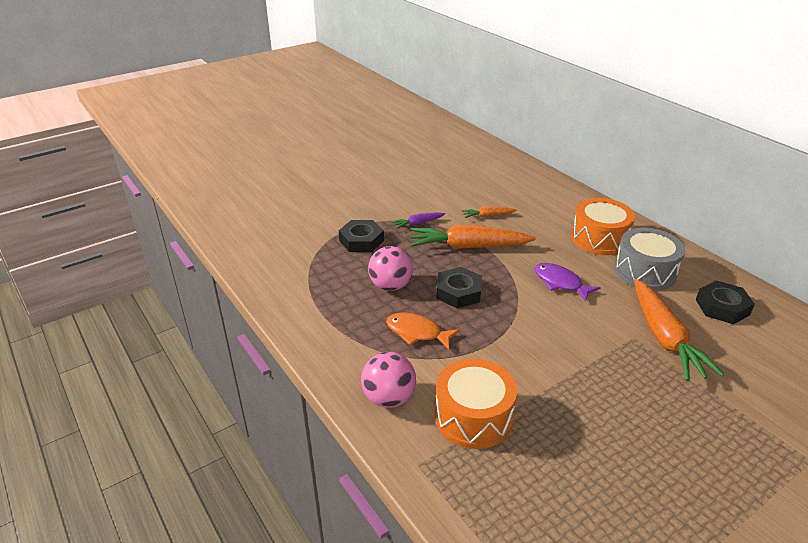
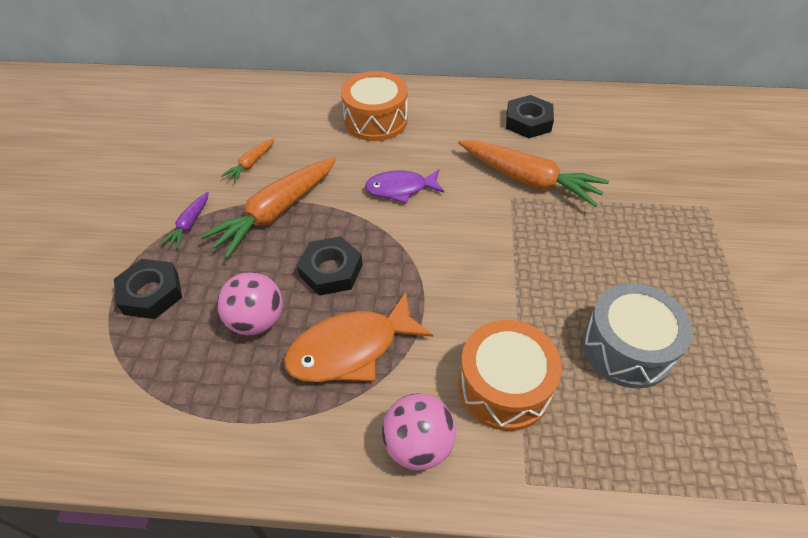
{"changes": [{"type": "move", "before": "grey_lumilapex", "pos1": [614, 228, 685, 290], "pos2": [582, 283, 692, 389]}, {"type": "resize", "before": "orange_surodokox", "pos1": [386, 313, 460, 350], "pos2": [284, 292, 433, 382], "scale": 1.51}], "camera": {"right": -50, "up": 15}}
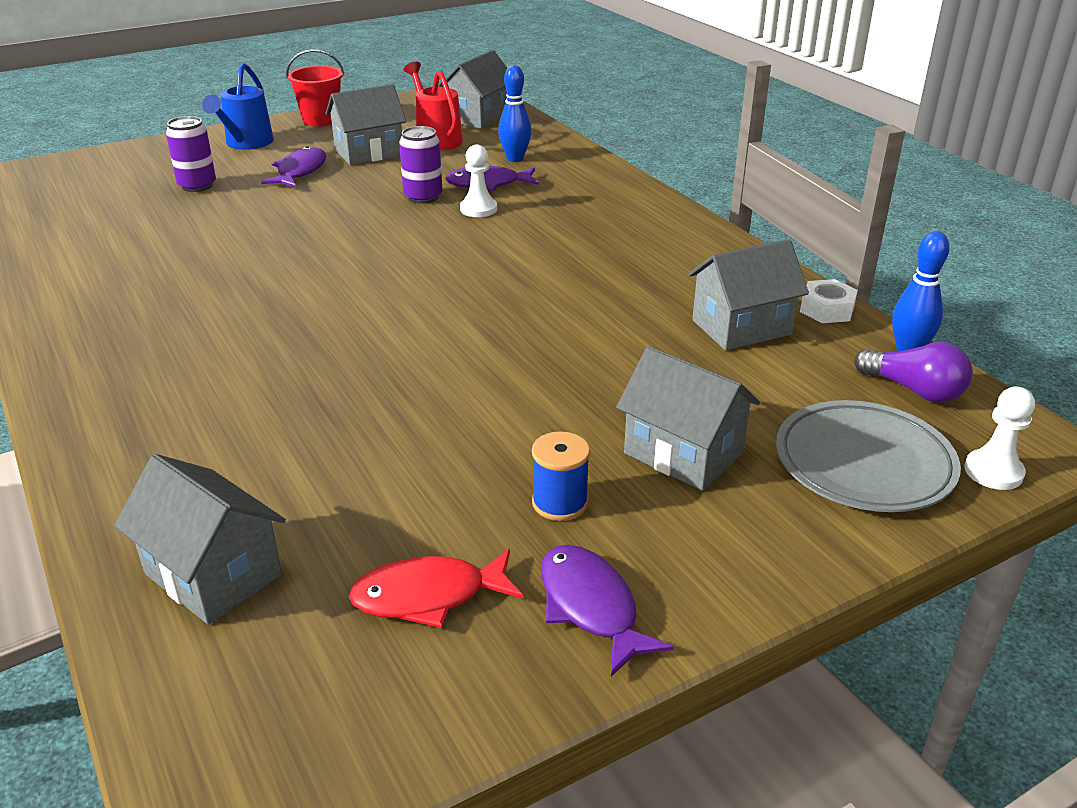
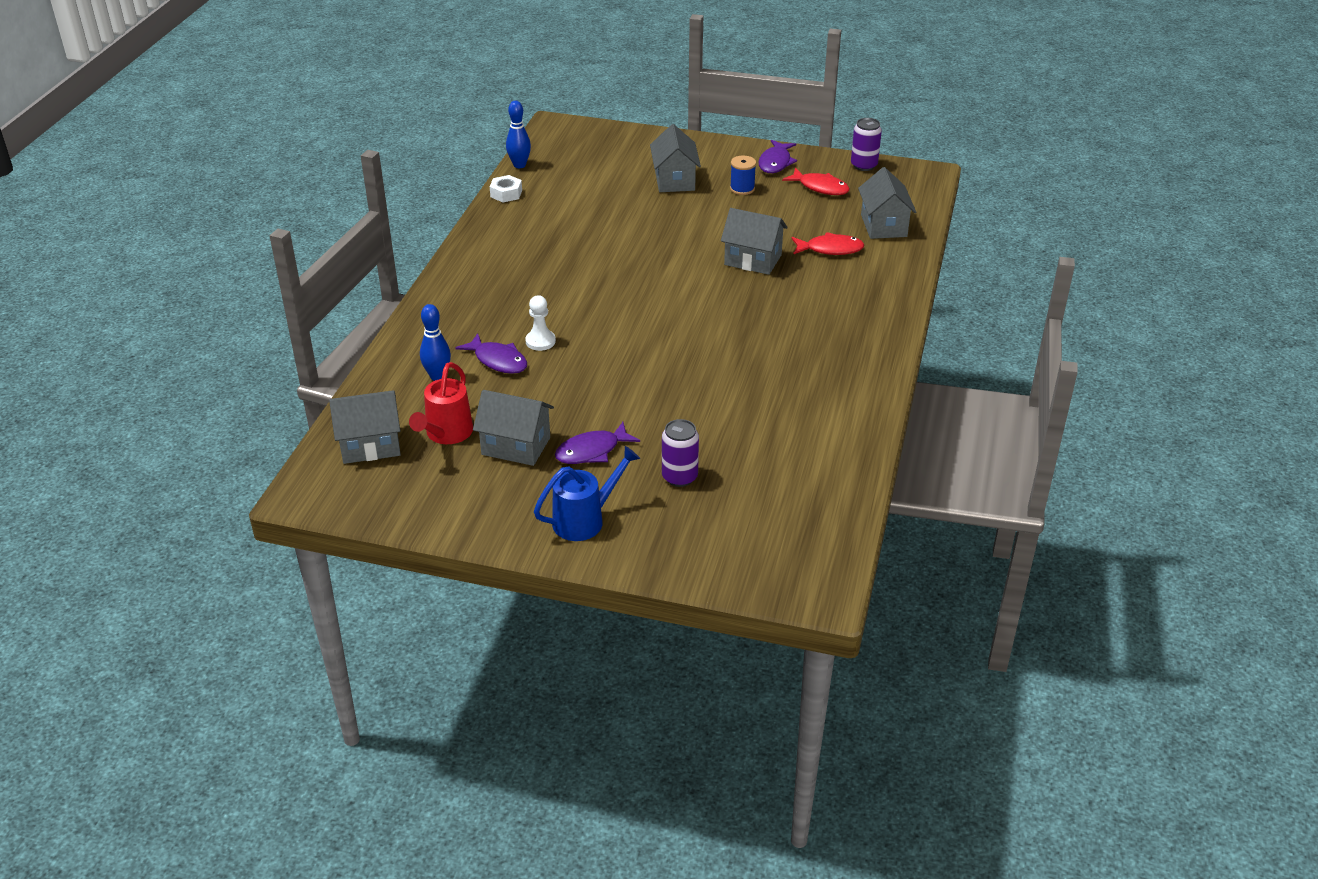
{"changes": [{"type": "delete", "before": "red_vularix", "pos1": [286, 49, 344, 127]}, {"type": "delete", "before": "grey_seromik", "pos1": [776, 400, 961, 512]}, {"type": "delete", "before": "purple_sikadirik", "pos1": [854, 342, 973, 403]}, {"type": "delete", "before": "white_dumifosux", "pos1": [965, 387, 1035, 490]}, {"type": "insert", "after": "red_surodokox", "pos2": [792, 232, 864, 255]}, {"type": "move", "before": "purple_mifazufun", "pos1": [399, 126, 442, 204], "pos2": [851, 118, 882, 171]}, {"type": "move", "before": "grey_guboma", "pos1": [688, 239, 809, 351], "pos2": [721, 208, 788, 275]}], "camera": {"right": -135, "up": 5}}
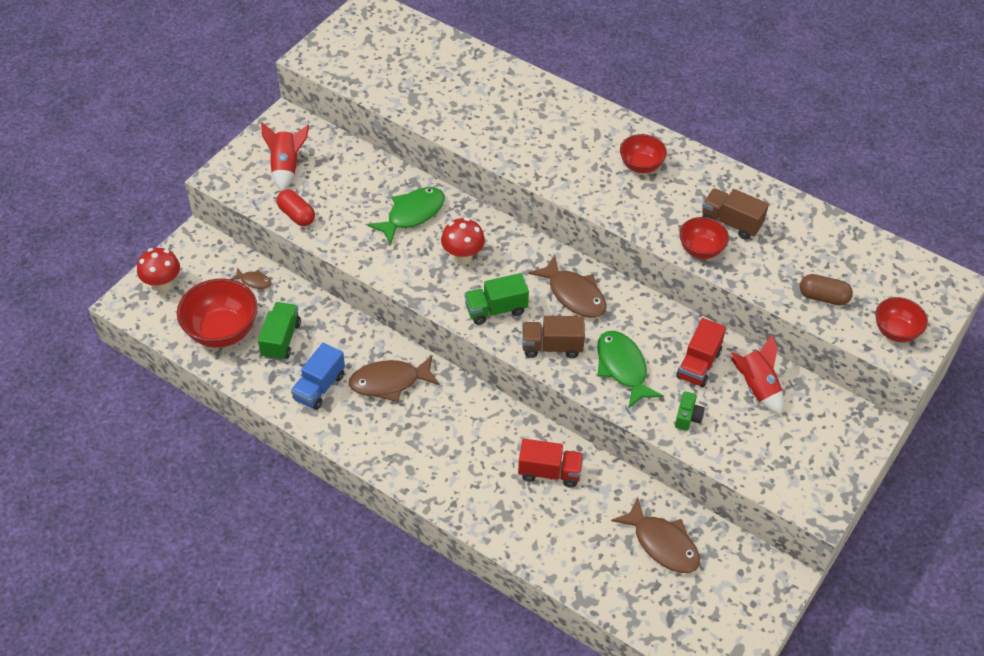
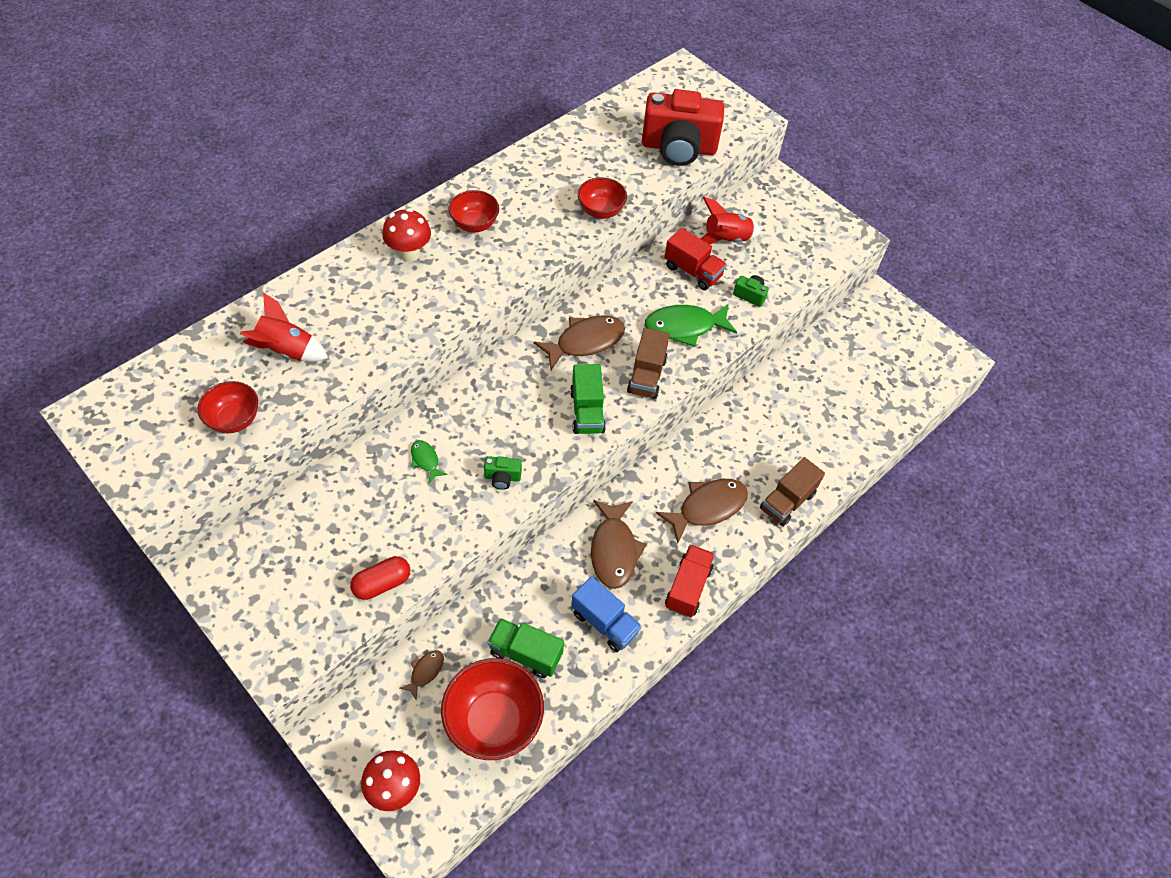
{"changes": [{"type": "insert", "after": "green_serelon", "pos2": [484, 456, 522, 490]}, {"type": "move", "before": "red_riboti", "pos1": [261, 122, 309, 191], "pos2": [240, 292, 328, 362]}, {"type": "move", "before": "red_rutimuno", "pos1": [441, 218, 485, 265], "pos2": [382, 208, 431, 262]}, {"type": "move", "before": "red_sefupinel", "pos1": [518, 439, 584, 488], "pos2": [665, 544, 715, 617]}, {"type": "move", "before": "brown_surodokox", "pos1": [611, 497, 700, 573], "pos2": [656, 479, 748, 544]}, {"type": "move", "before": "brown_sefupinel", "pos1": [702, 188, 769, 240], "pos2": [760, 457, 825, 526]}, {"type": "move", "before": "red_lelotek", "pos1": [875, 297, 928, 342], "pos2": [198, 381, 258, 433]}, {"type": "replace", "before": "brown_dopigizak", "after": "red_serelon", "pos1": [800, 274, 853, 306], "pos2": [642, 89, 724, 166]}, {"type": "resize", "before": "green_surodokox", "pos1": [367, 187, 445, 245], "pos2": [411, 440, 447, 483], "scale": 0.5}], "camera": {"right": -80, "up": 5}}
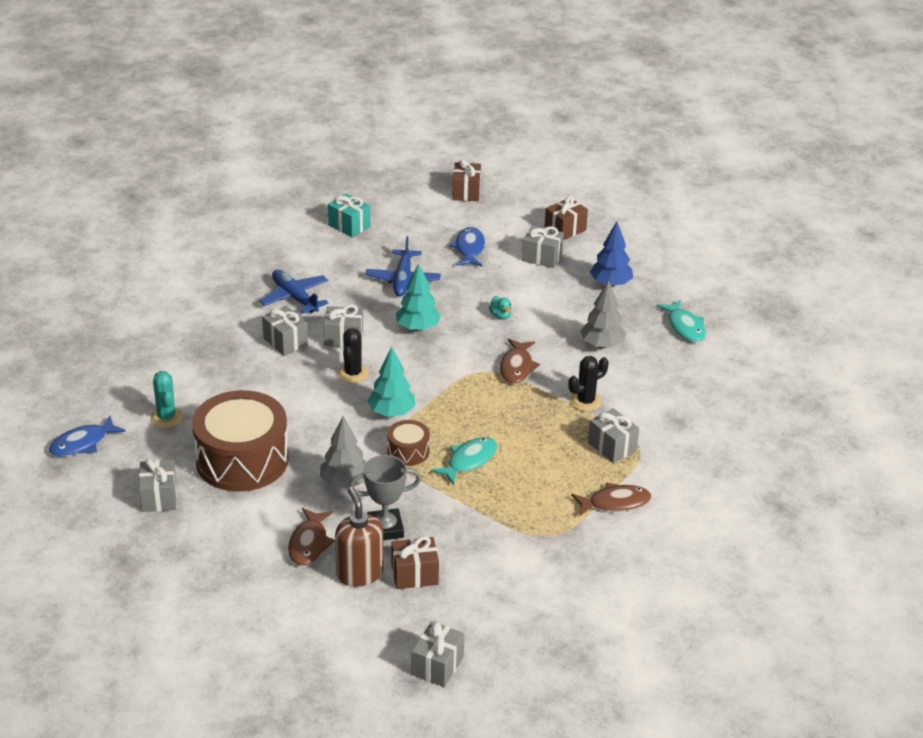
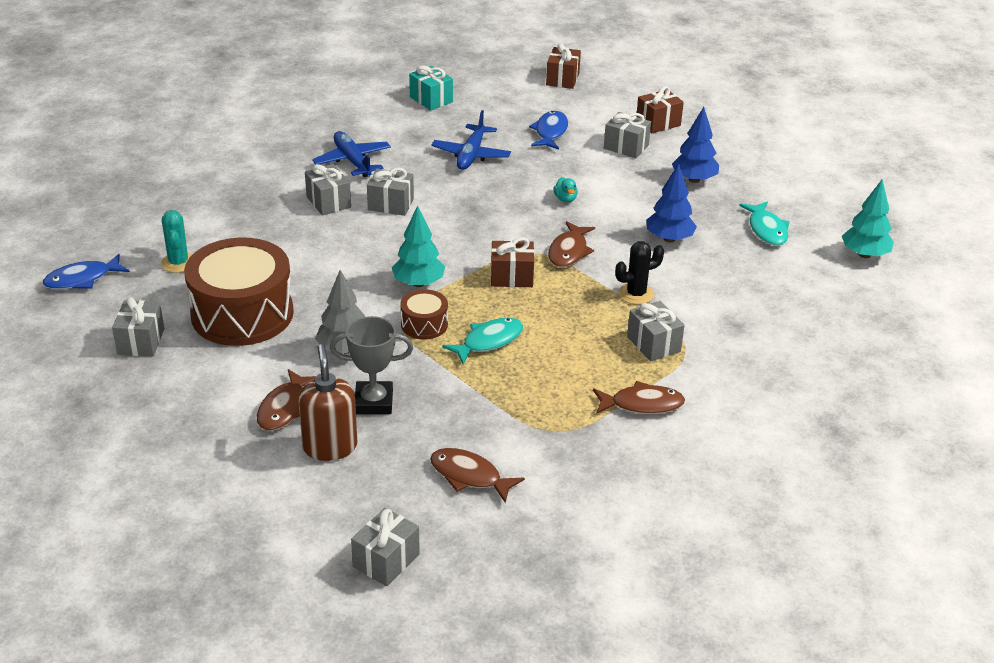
{"changes": [{"type": "delete", "before": "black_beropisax", "pos1": [337, 328, 369, 383]}, {"type": "insert", "after": "brown_surodokox", "pos2": [430, 448, 525, 503]}, {"type": "move", "before": "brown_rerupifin", "pos1": [391, 536, 439, 589], "pos2": [491, 237, 534, 287]}, {"type": "move", "before": "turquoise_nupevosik", "pos1": [396, 263, 441, 331], "pos2": [842, 179, 894, 258]}, {"type": "recolor", "before": "grey_nupevosik", "after": "blue_nupevosik", "pos1": [580, 280, 626, 349], "pos2": [646, 163, 697, 242]}], "camera": {"right": 10, "up": 0}}
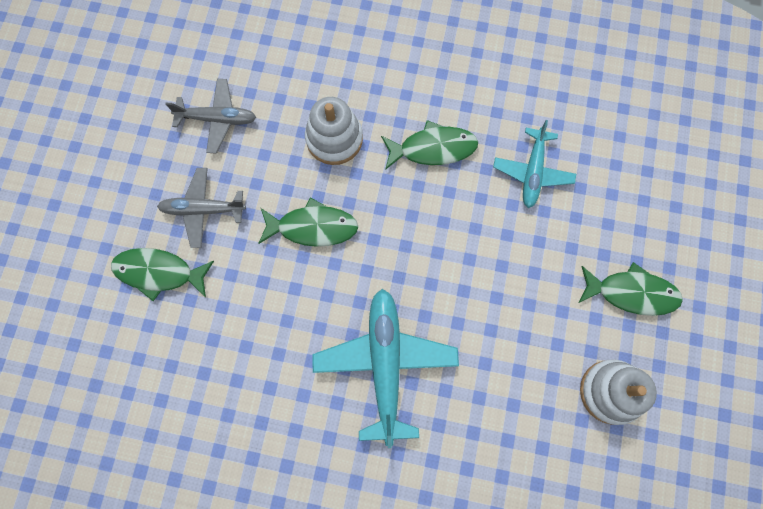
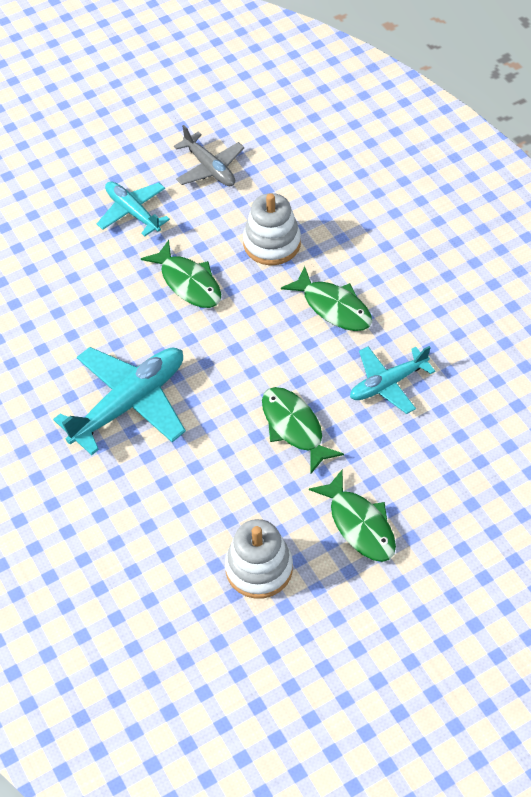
{"changes": [{"type": "move", "before": "green_surodokox", "pos1": [111, 248, 214, 301], "pos2": [262, 387, 344, 473]}, {"type": "recolor", "before": "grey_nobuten", "after": "turquoise_nobuten", "pos1": [157, 168, 246, 248], "pos2": [97, 181, 170, 236]}], "camera": {"right": 50, "up": -20}}
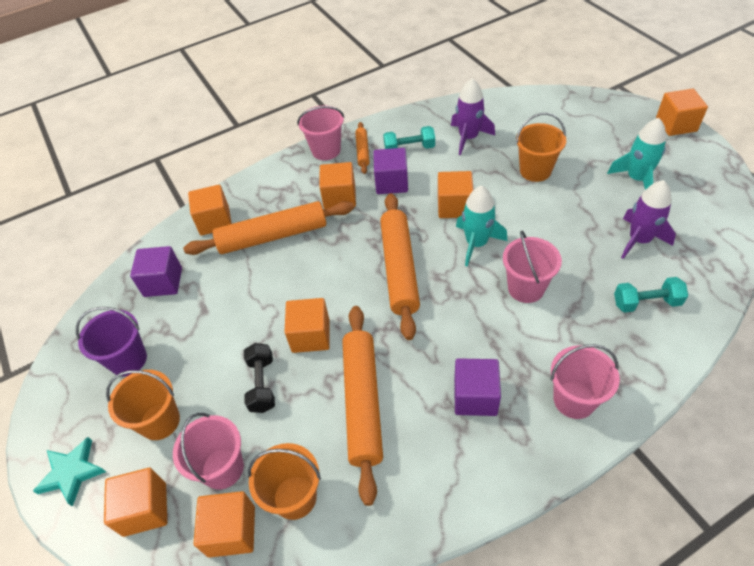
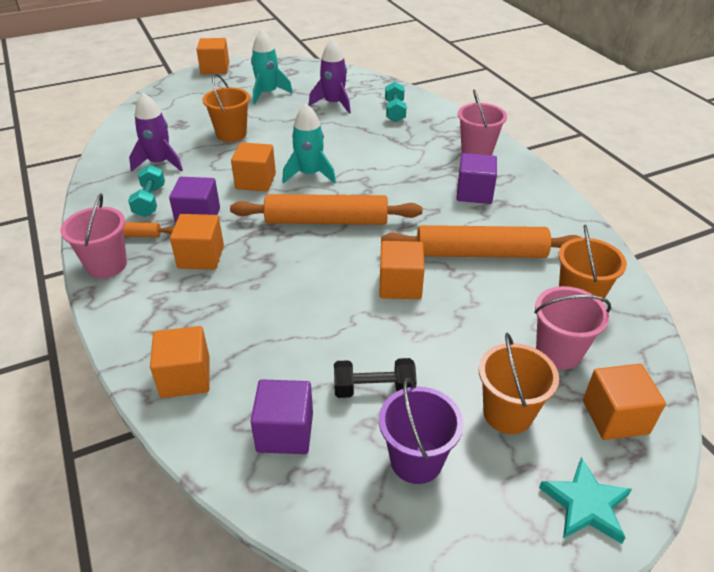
{"changes": [{"type": "delete", "before": "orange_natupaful", "pos1": [183, 201, 354, 255]}, {"type": "delete", "before": "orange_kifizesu", "pos1": [194, 491, 255, 558]}, {"type": "delete", "before": "pink_vularix", "pos1": [503, 231, 562, 303]}, {"type": "move", "before": "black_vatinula", "pos1": [244, 343, 275, 413], "pos2": [334, 358, 417, 398]}], "camera": {"right": -90, "up": -10}}
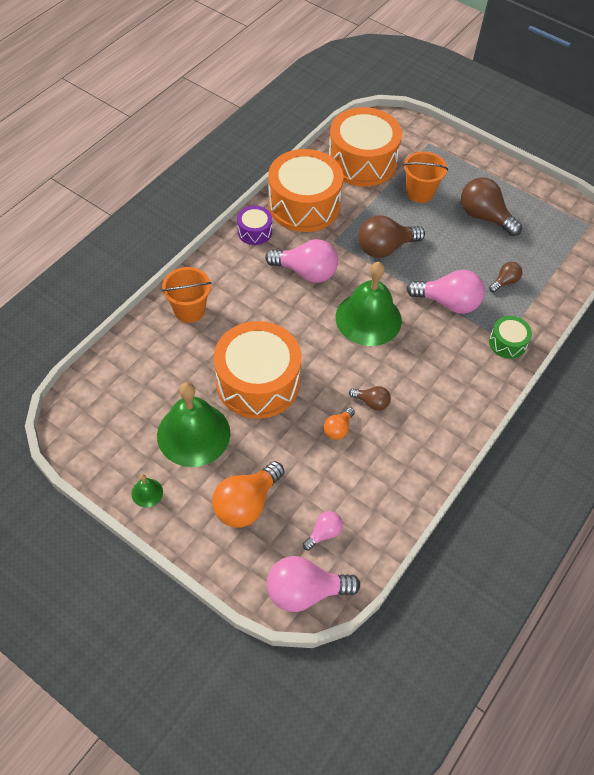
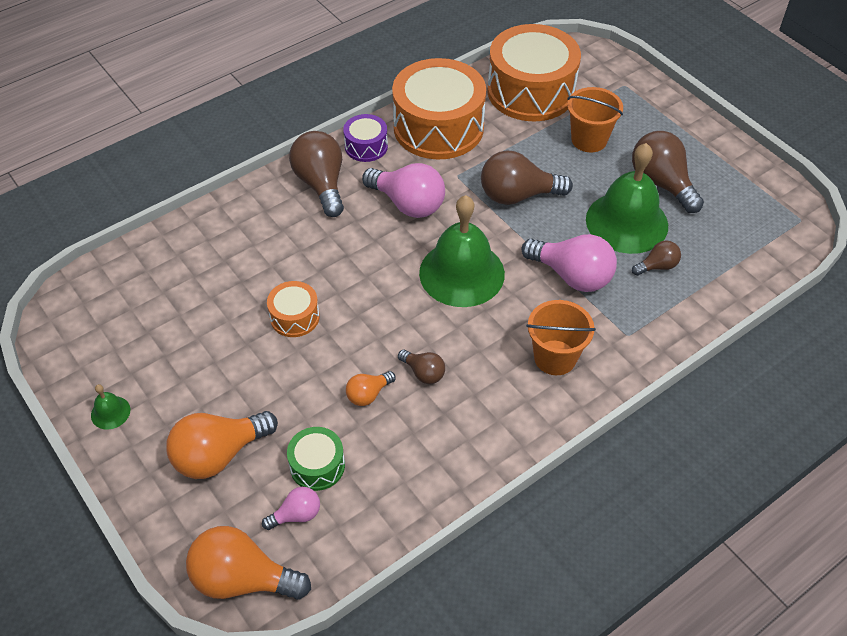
{"changes": [{"type": "insert", "after": "brown_sikadirik", "pos2": [289, 131, 344, 217]}, {"type": "move", "before": "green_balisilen", "pos1": [157, 382, 230, 467], "pos2": [586, 143, 668, 254]}, {"type": "move", "before": "orange_vularix", "pos1": [162, 267, 212, 323], "pos2": [526, 300, 596, 375]}, {"type": "move", "before": "green_lumilapex", "pos1": [489, 316, 532, 359], "pos2": [287, 427, 345, 491]}, {"type": "recolor", "before": "pink_sikadirik", "after": "orange_sikadirik", "pos1": [267, 556, 360, 612], "pos2": [186, 526, 311, 600]}, {"type": "resize", "before": "orange_lumilapex", "pos1": [214, 321, 301, 419], "pos2": [267, 281, 320, 337], "scale": 0.47}], "camera": {"right": 20, "up": -5}}
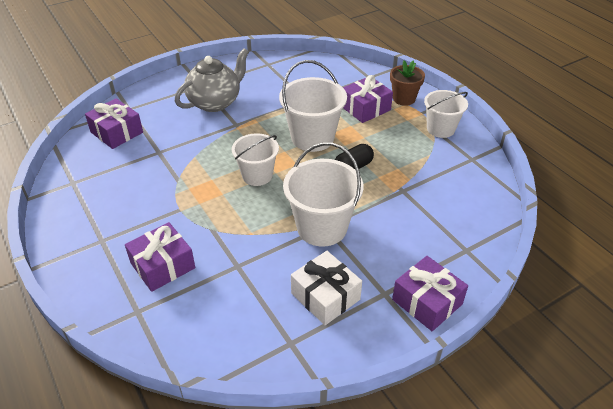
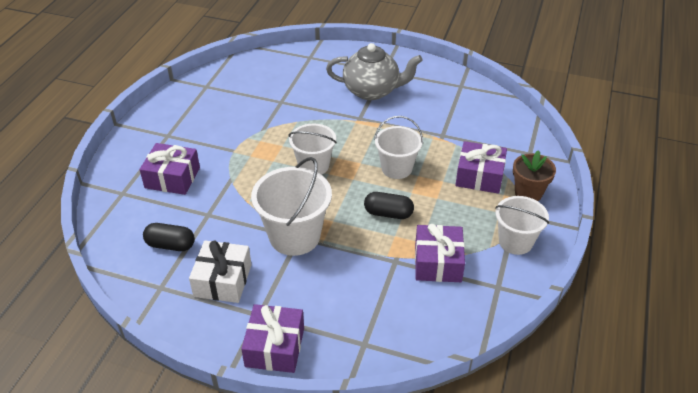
{"changes": [{"type": "insert", "after": "black_dopigizak", "pos2": [143, 223, 195, 251]}, {"type": "move", "before": "purple_rerupifin", "pos1": [85, 98, 143, 149], "pos2": [415, 224, 465, 282]}, {"type": "resize", "before": "white_vularix", "pos1": [279, 60, 347, 152], "pos2": [374, 116, 423, 179], "scale": 0.66}], "camera": {"right": 50, "up": 0}}
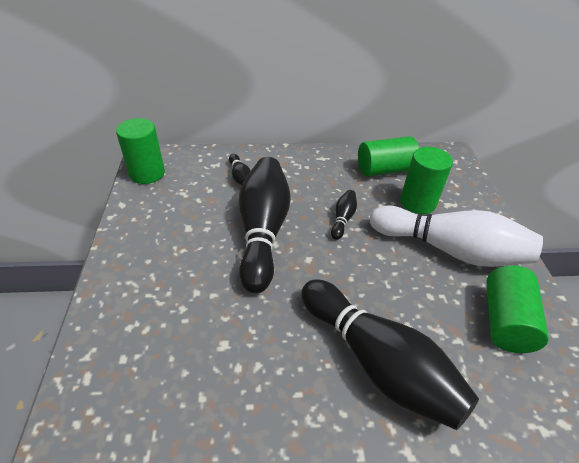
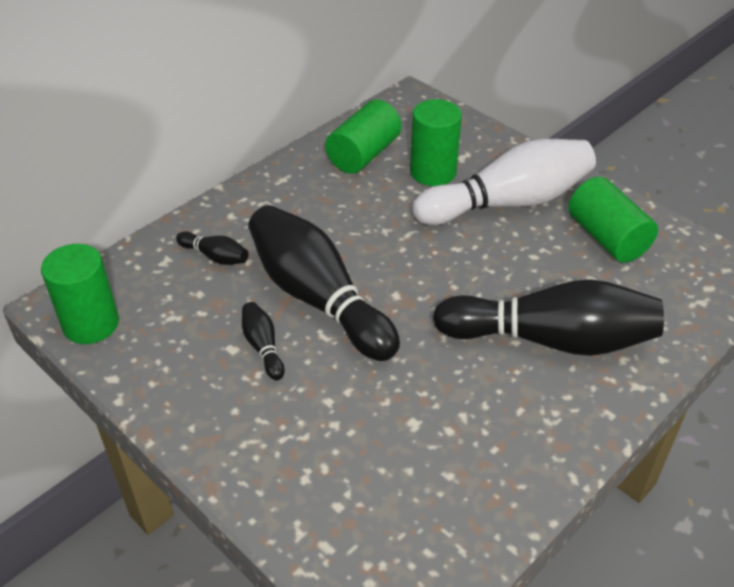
{"changes": [{"type": "move", "before": "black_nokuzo", "pos1": [331, 190, 357, 240], "pos2": [242, 302, 285, 380]}], "camera": {"right": -40, "up": 0}}
